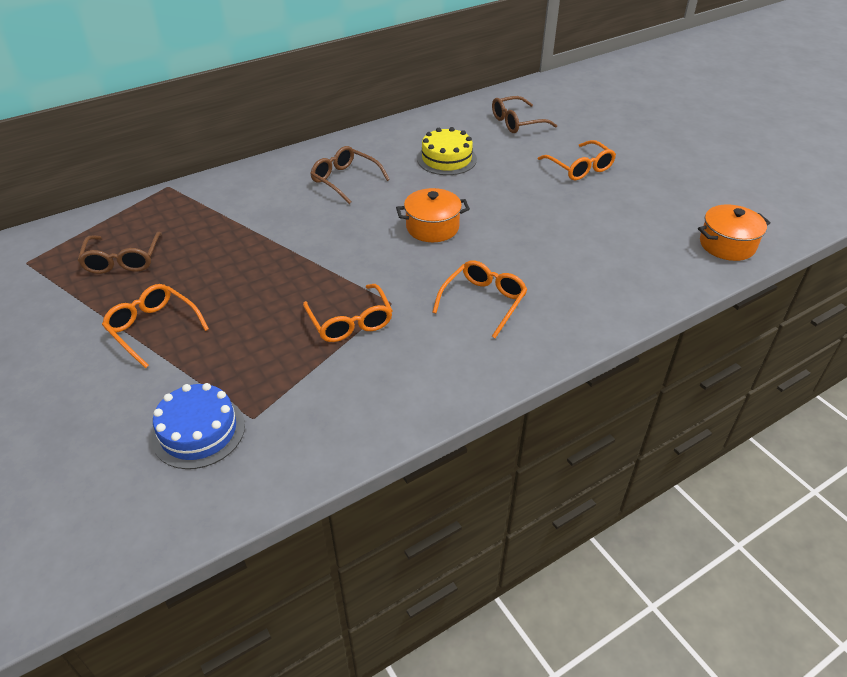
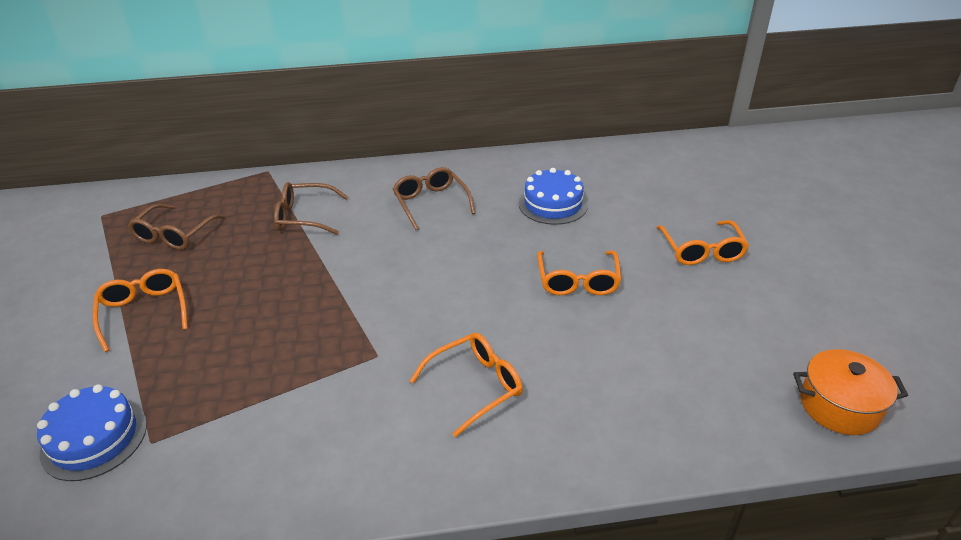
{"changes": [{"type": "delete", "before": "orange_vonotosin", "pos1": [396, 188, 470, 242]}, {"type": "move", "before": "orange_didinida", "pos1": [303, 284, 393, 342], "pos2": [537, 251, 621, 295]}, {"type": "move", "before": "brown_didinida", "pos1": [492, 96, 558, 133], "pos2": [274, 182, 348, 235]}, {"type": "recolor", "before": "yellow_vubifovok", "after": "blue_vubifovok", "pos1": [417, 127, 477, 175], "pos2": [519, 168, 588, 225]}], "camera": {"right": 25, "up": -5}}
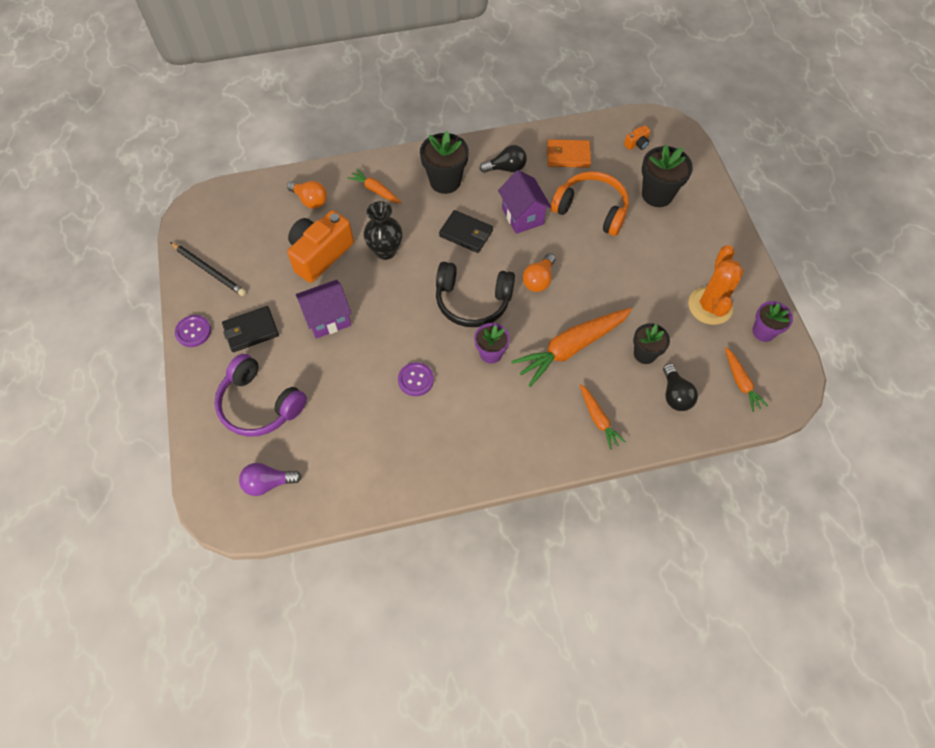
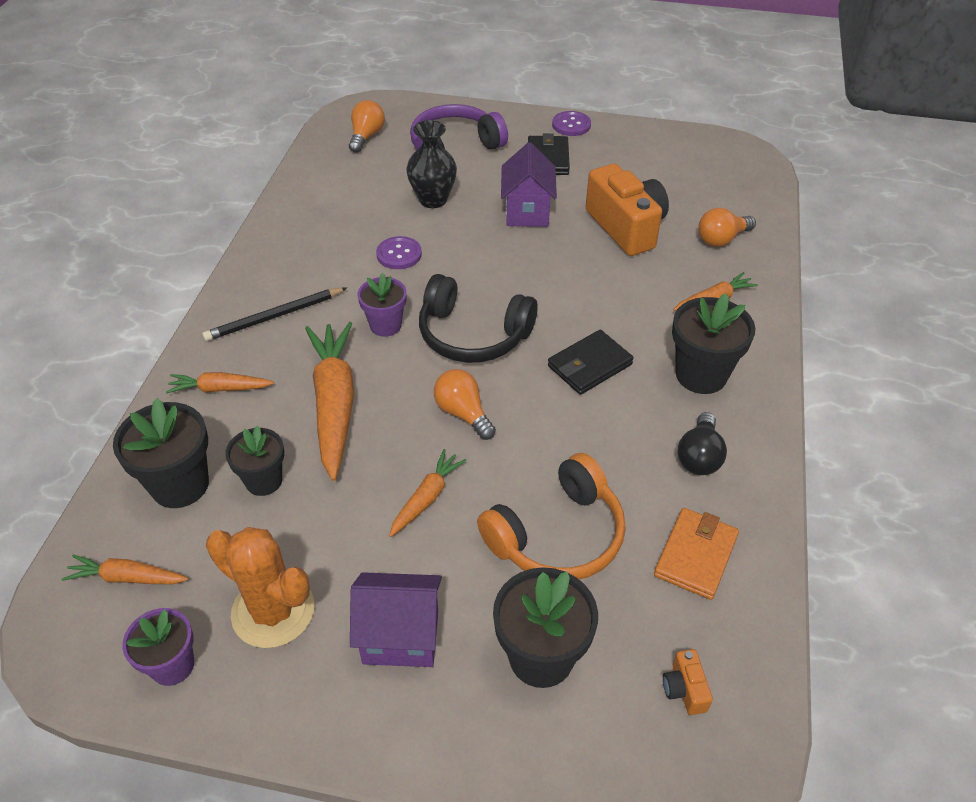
{"changes": [{"type": "insert", "after": "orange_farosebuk", "pos2": [389, 449, 467, 537]}, {"type": "move", "before": "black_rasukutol", "pos1": [170, 242, 246, 296], "pos2": [202, 288, 347, 341]}, {"type": "move", "before": "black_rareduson", "pos1": [363, 201, 403, 260], "pos2": [406, 120, 457, 208]}, {"type": "move", "before": "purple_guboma", "pos1": [498, 170, 552, 234], "pos2": [350, 572, 442, 667]}, {"type": "replace", "before": "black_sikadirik", "after": "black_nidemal", "pos1": [663, 364, 698, 411], "pos2": [113, 398, 209, 508]}, {"type": "recolor", "before": "purple_sikadirik", "after": "orange_sikadirik", "pos1": [239, 463, 302, 496], "pos2": [349, 100, 385, 153]}, {"type": "rotate", "before": "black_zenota", "pos1": [436, 262, 515, 327], "pos2": [419, 274, 538, 363], "turn": -105}], "camera": {"right": 115, "up": -15}}
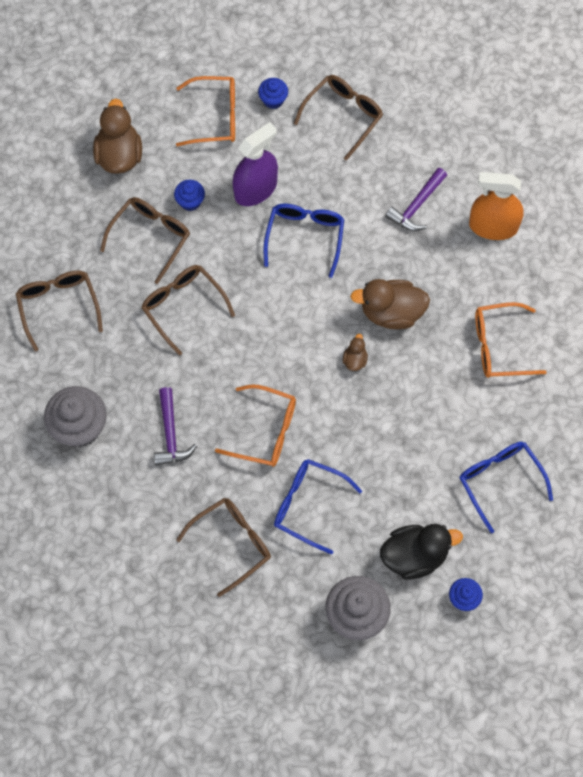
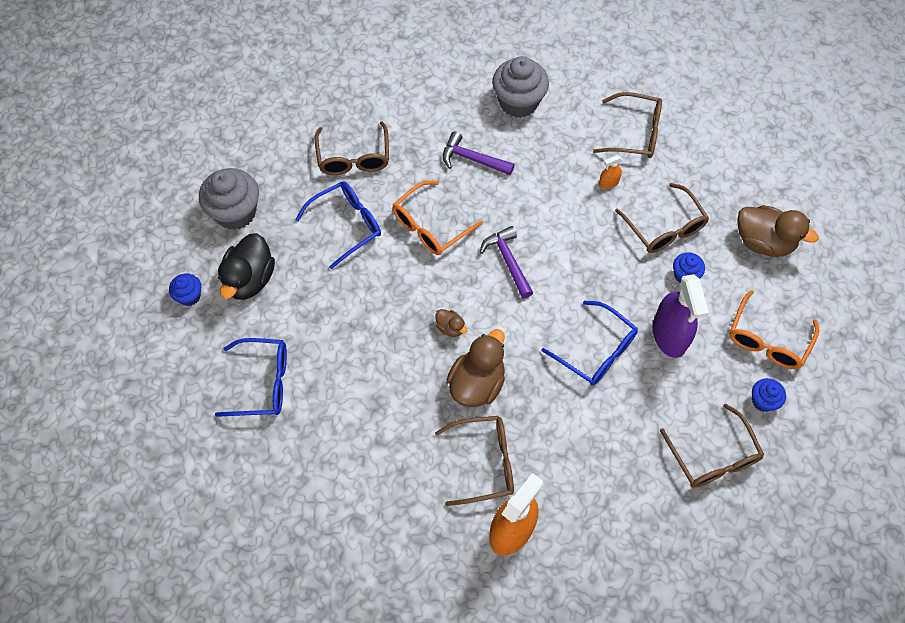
{"changes": [{"type": "delete", "before": "orange_didinida", "pos1": [475, 302, 547, 378]}, {"type": "insert", "after": "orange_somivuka", "pos2": [599, 155, 622, 189]}, {"type": "move", "before": "brown_didinida", "pos1": [141, 265, 235, 356], "pos2": [435, 416, 514, 506]}, {"type": "move", "before": "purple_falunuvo", "pos1": [385, 168, 447, 231], "pos2": [480, 226, 533, 298]}], "camera": {"right": 120, "up": -5}}
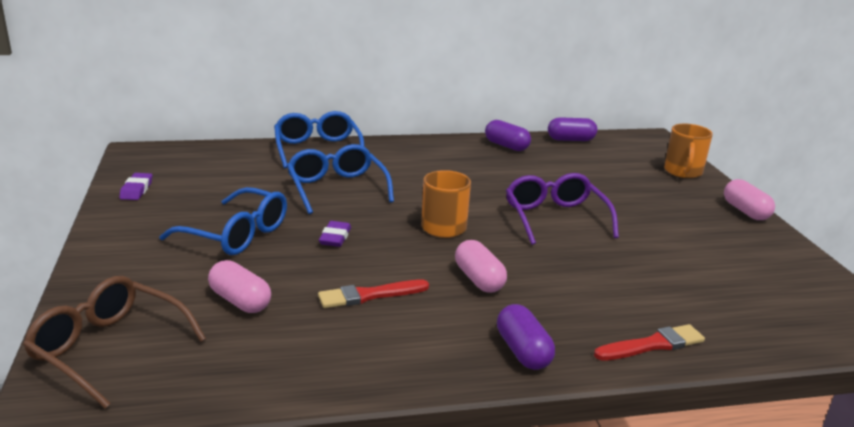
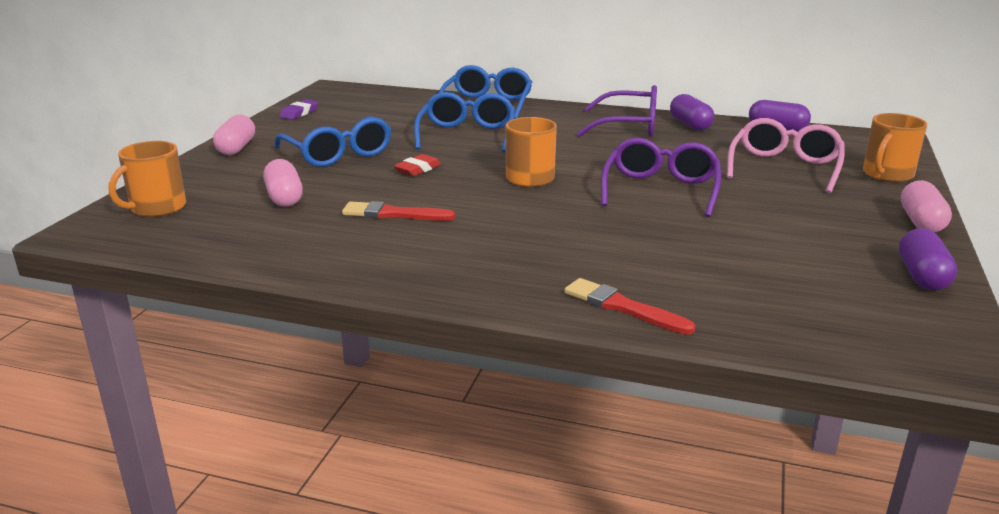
{"changes": [{"type": "insert", "after": "purple_didinida", "pos2": [577, 85, 657, 137]}, {"type": "insert", "after": "pink_didinida", "pos2": [727, 118, 845, 193]}, {"type": "move", "before": "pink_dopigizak", "pos1": [455, 240, 507, 293], "pos2": [213, 115, 255, 155]}, {"type": "move", "before": "purple_dopigizak", "pos1": [497, 304, 555, 370], "pos2": [899, 228, 957, 290]}, {"type": "replace", "before": "brown_didinida", "after": "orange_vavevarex", "pos1": [23, 276, 206, 409], "pos2": [109, 141, 186, 217]}, {"type": "recolor", "before": "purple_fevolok", "after": "red_fevolok", "pos1": [319, 221, 351, 247], "pos2": [394, 154, 441, 176]}, {"type": "rotate", "before": "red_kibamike", "pos1": [594, 324, 705, 361], "pos2": [564, 278, 695, 335], "turn": -150}], "camera": {"right": 30, "up": 0}}
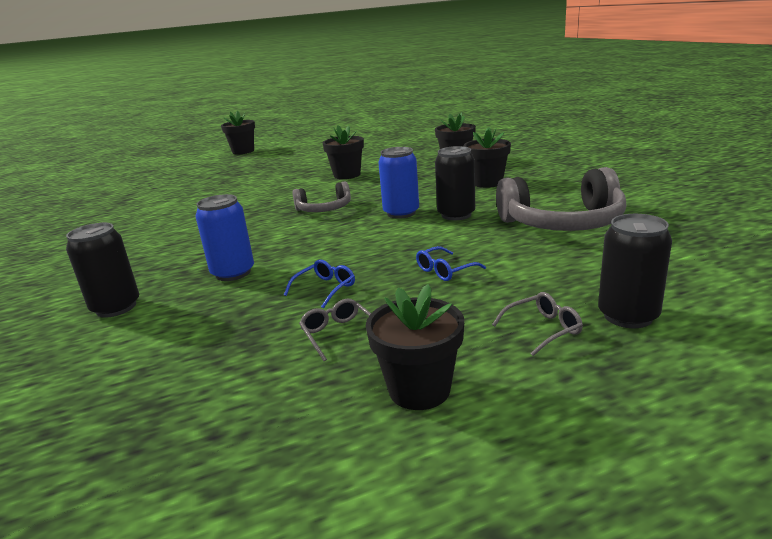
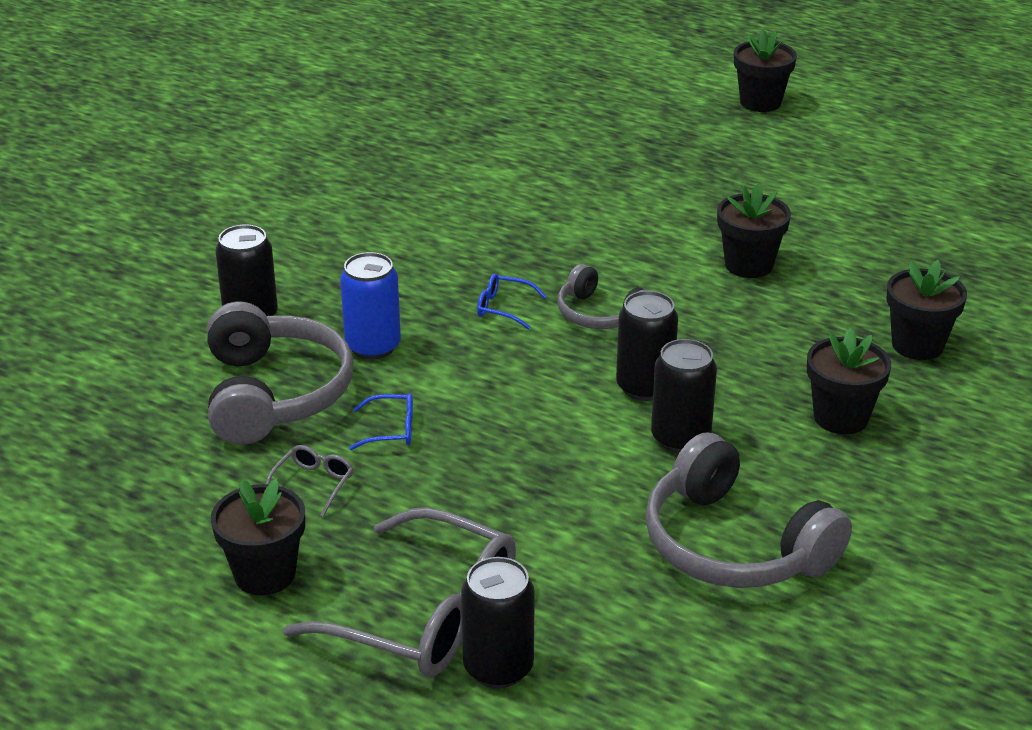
{"changes": [{"type": "insert", "after": "grey_zenota", "pos2": [207, 302, 354, 445]}, {"type": "move", "before": "blue_didinida", "pos1": [416, 246, 486, 281], "pos2": [477, 273, 547, 329]}, {"type": "recolor", "before": "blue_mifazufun", "after": "black_mifazufun", "pos1": [378, 147, 419, 219], "pos2": [616, 291, 678, 401]}, {"type": "resize", "before": "grey_didinida", "pos1": [492, 292, 583, 356], "pos2": [283, 507, 516, 677], "scale": 2.41}], "camera": {"right": 50, "up": 10}}
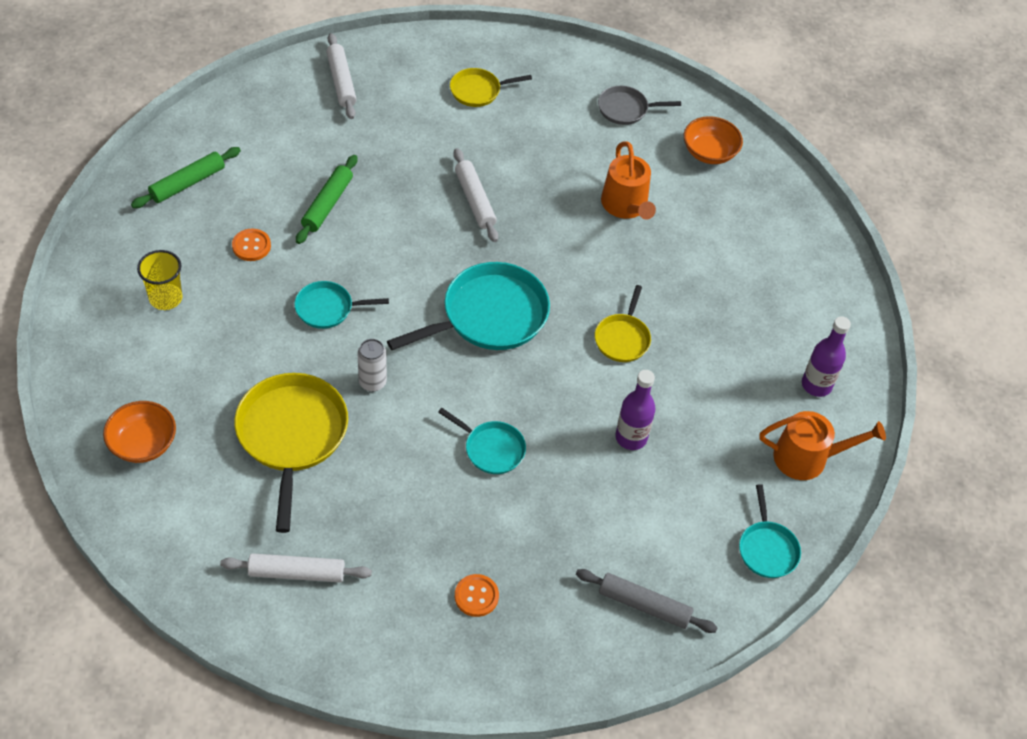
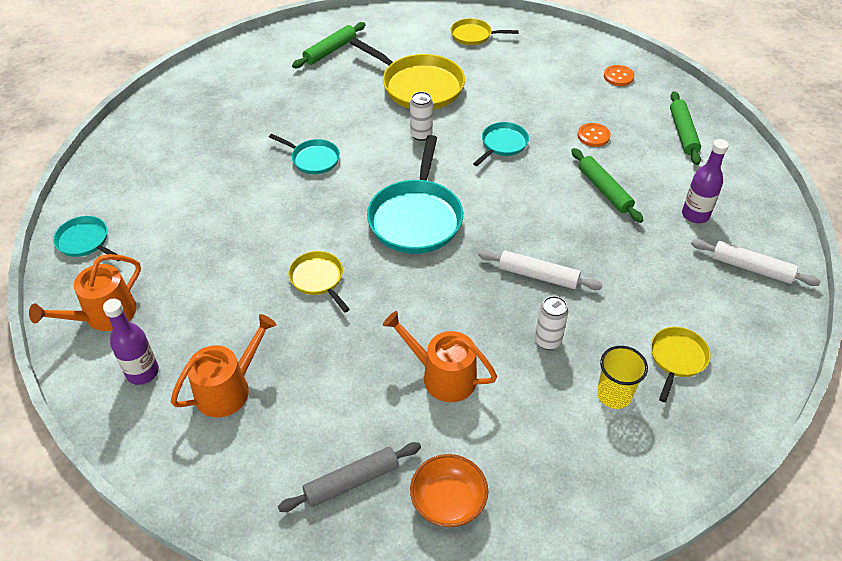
{"changes": [{"type": "delete", "before": "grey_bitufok", "pos1": [598, 86, 681, 125]}, {"type": "insert", "after": "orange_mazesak", "pos2": [171, 314, 276, 417]}, {"type": "insert", "after": "white_mifazufun", "pos2": [535, 296, 569, 350]}, {"type": "move", "before": "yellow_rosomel", "pos1": [137, 250, 182, 310], "pos2": [597, 346, 648, 409]}, {"type": "move", "before": "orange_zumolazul", "pos1": [455, 574, 499, 617], "pos2": [604, 65, 635, 86]}, {"type": "move", "before": "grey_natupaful", "pos1": [576, 569, 718, 633], "pos2": [278, 442, 421, 512]}, {"type": "move", "before": "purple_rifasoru", "pos1": [615, 370, 656, 450], "pos2": [682, 139, 729, 223]}, {"type": "replace", "before": "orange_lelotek", "after": "yellow_bitufok", "pos1": [103, 401, 176, 463], "pos2": [451, 18, 519, 45]}, {"type": "recolor", "before": "white_natupaful", "after": "green_natupaful", "pos1": [220, 553, 372, 583], "pos2": [292, 22, 365, 68]}, {"type": "rotate", "before": "turquoise_bitufok", "pos1": [438, 408, 526, 474], "pos2": [269, 133, 340, 174], "turn": -135}], "camera": {"right": 135, "up": -5}}
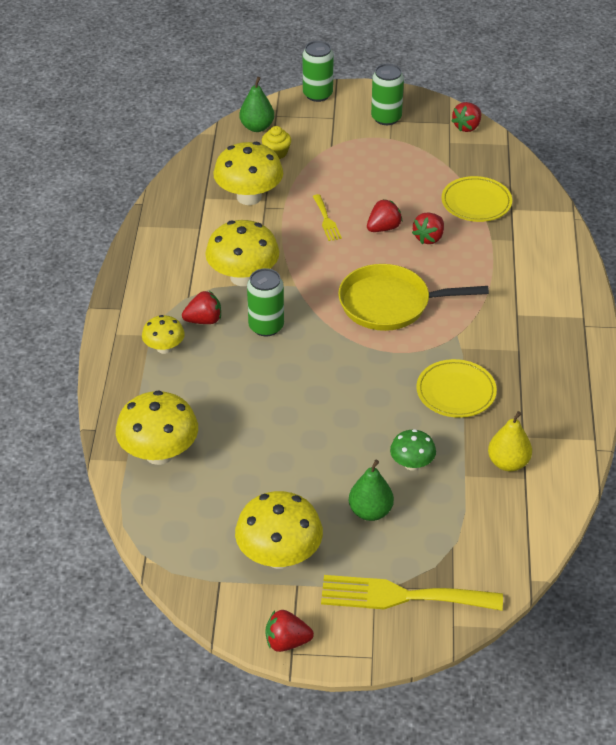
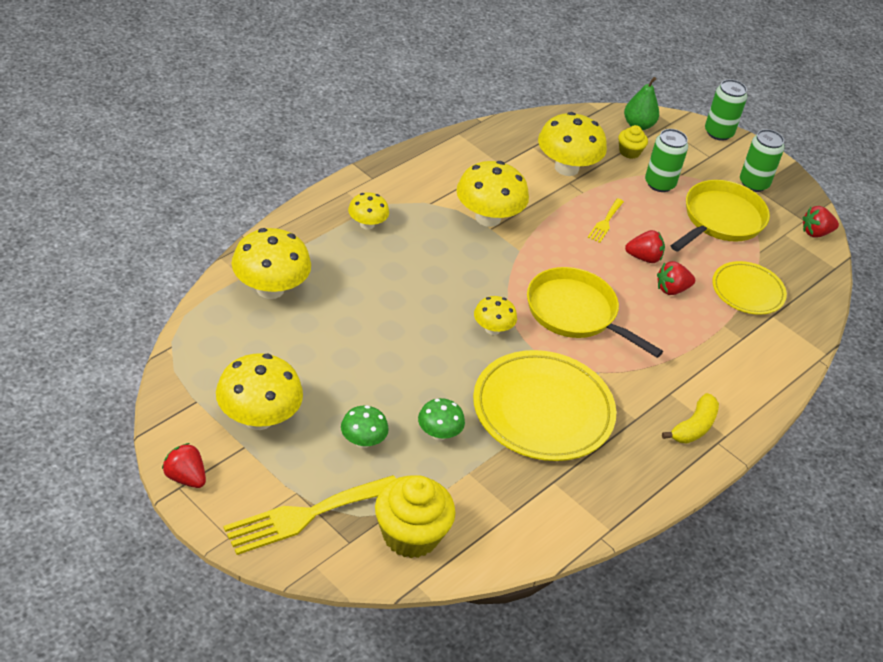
{"changes": [{"type": "delete", "before": "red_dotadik", "pos1": [182, 291, 221, 324]}, {"type": "delete", "before": "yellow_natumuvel", "pos1": [488, 411, 532, 471]}, {"type": "insert", "after": "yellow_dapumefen", "pos2": [375, 475, 456, 558]}, {"type": "insert", "after": "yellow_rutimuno", "pos2": [474, 296, 517, 335]}, {"type": "insert", "after": "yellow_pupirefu", "pos2": [662, 393, 719, 443]}, {"type": "insert", "after": "yellow_bitufok", "pos2": [670, 180, 770, 252]}, {"type": "move", "before": "green_mifazufun", "pos1": [247, 268, 284, 337], "pos2": [645, 129, 688, 192]}, {"type": "replace", "before": "green_natumuvel", "after": "green_rutimuno", "pos1": [349, 460, 394, 521], "pos2": [341, 405, 389, 448]}, {"type": "rotate", "before": "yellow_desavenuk", "pos1": [321, 575, 503, 611], "pos2": [224, 475, 397, 555], "turn": -75}, {"type": "resize", "before": "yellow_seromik", "pos1": [417, 359, 497, 418], "pos2": [473, 350, 616, 461], "scale": 1.72}], "camera": {"right": 35, "up": 0}}
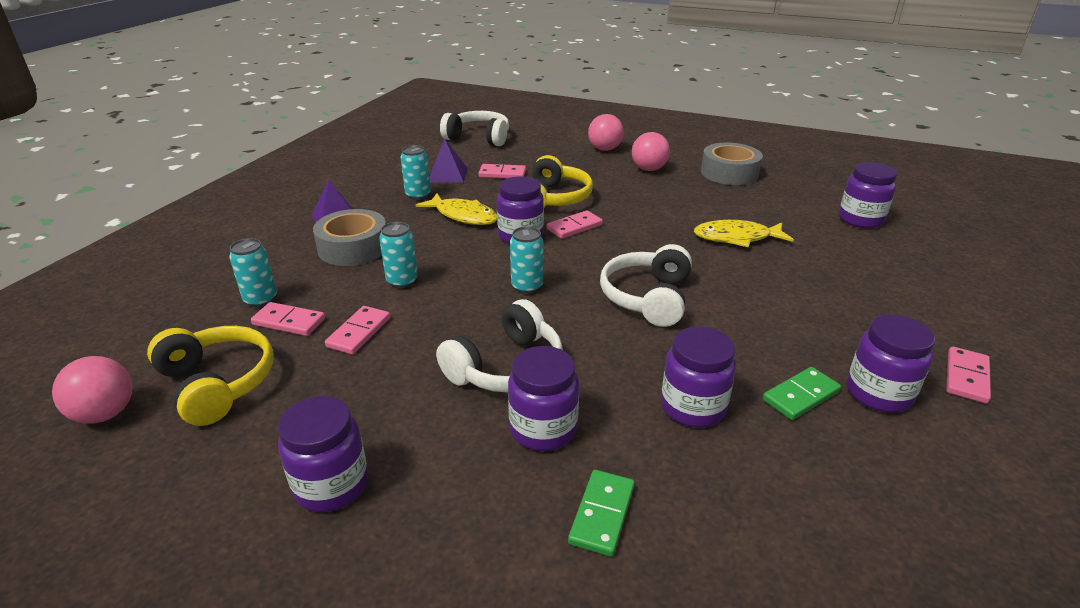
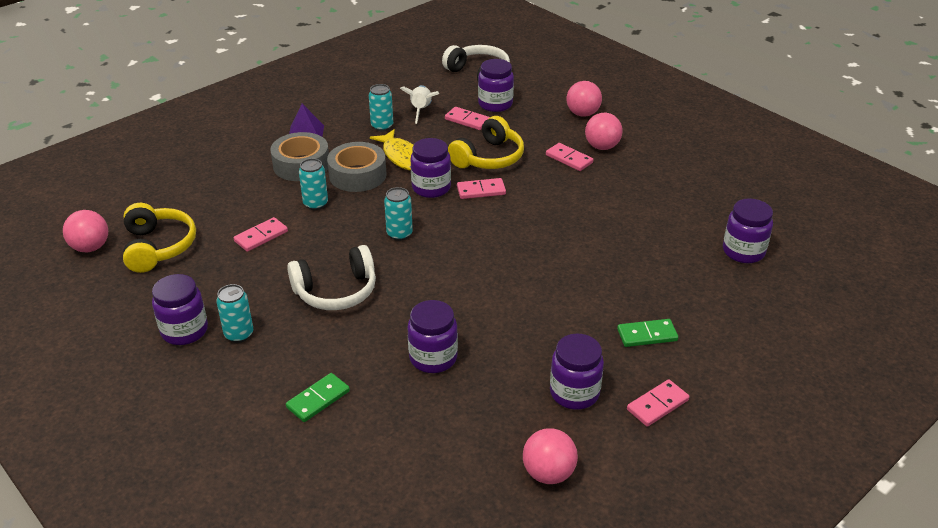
{"changes": [{"type": "delete", "before": "white_zenota", "pos1": [600, 244, 692, 327]}, {"type": "delete", "before": "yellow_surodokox", "pos1": [694, 220, 794, 247]}, {"type": "insert", "after": "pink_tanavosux", "pos2": [523, 428, 578, 484]}, {"type": "move", "before": "turquoise_mifazufun", "pos1": [229, 238, 277, 308], "pos2": [216, 284, 253, 343]}, {"type": "move", "before": "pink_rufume", "pos1": [251, 302, 325, 336], "pos2": [546, 143, 593, 171]}, {"type": "move", "before": "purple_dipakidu", "pos1": [508, 346, 579, 451], "pos2": [478, 59, 514, 112]}, {"type": "move", "before": "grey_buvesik", "pos1": [701, 143, 763, 185], "pos2": [327, 142, 387, 192]}, {"type": "move", "before": "green_rufume", "pos1": [763, 367, 841, 420], "pos2": [617, 319, 678, 347]}, {"type": "replace", "before": "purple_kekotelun", "after": "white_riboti", "pos1": [429, 139, 467, 183], "pos2": [400, 85, 439, 124]}], "camera": {"right": 25, "up": 5}}
